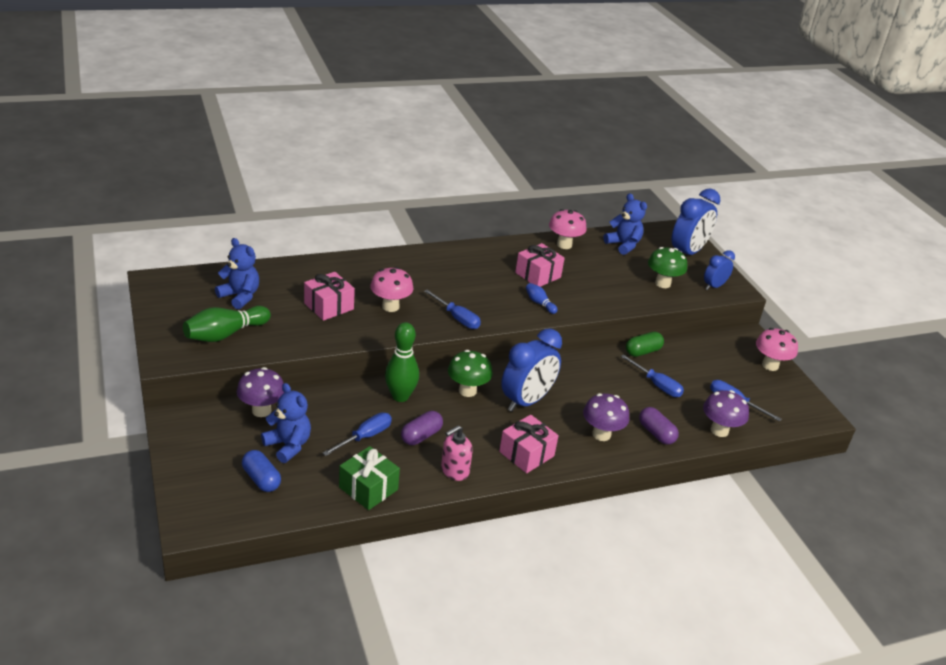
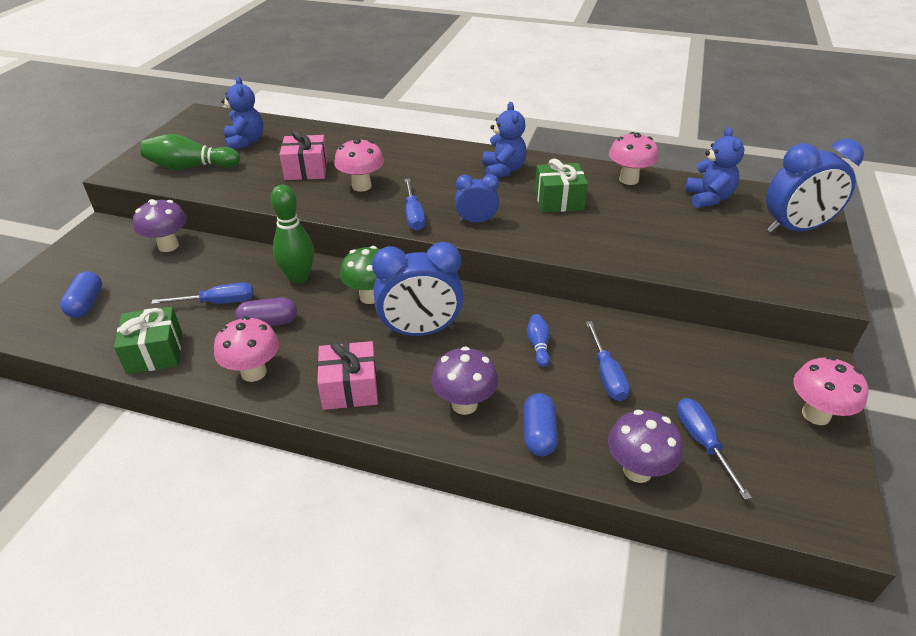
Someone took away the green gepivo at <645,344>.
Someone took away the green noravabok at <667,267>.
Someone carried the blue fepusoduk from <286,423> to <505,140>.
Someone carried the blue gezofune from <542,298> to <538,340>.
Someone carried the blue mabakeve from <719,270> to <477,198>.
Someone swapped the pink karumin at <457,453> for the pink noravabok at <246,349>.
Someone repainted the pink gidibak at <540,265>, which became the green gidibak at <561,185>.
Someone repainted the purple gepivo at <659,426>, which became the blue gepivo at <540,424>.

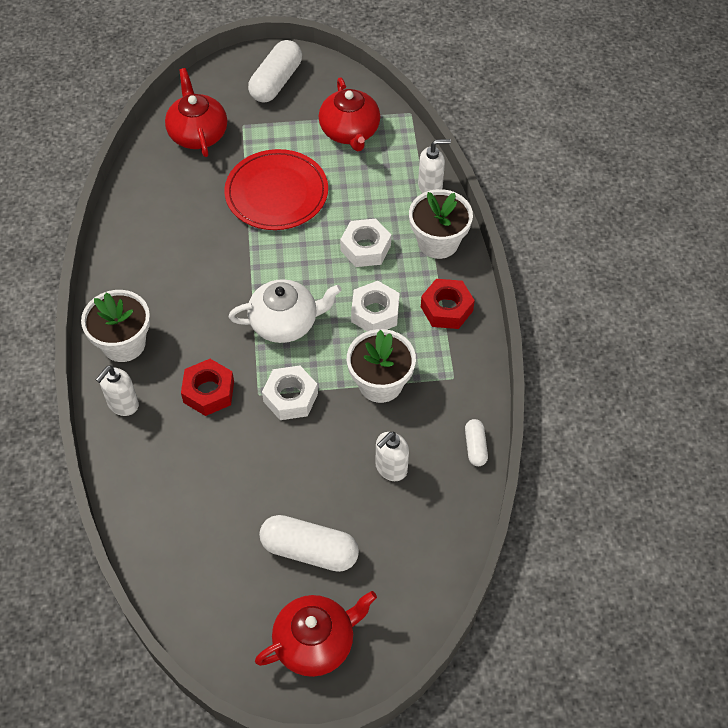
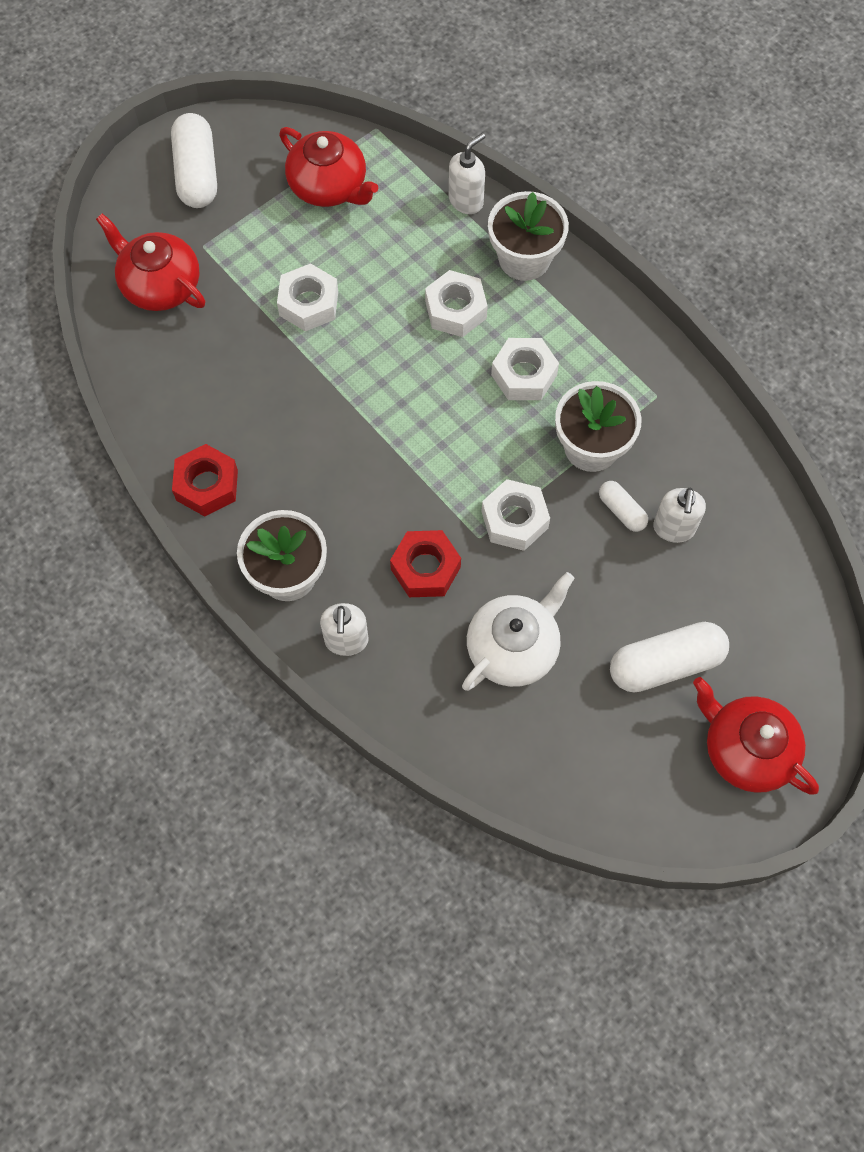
Someone carried the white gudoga from <285,311> to <518,631>.
Someone carried the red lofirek from <448,304> to <205,480>.
Someone carried the white gepivo from <476,442> to <623,506>.
Someone swapped the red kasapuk at <276,189> for the white lofirek at <307,297>.
Someone rotated the red gudoga at <316,634> by 75 degrees counterclockwise.

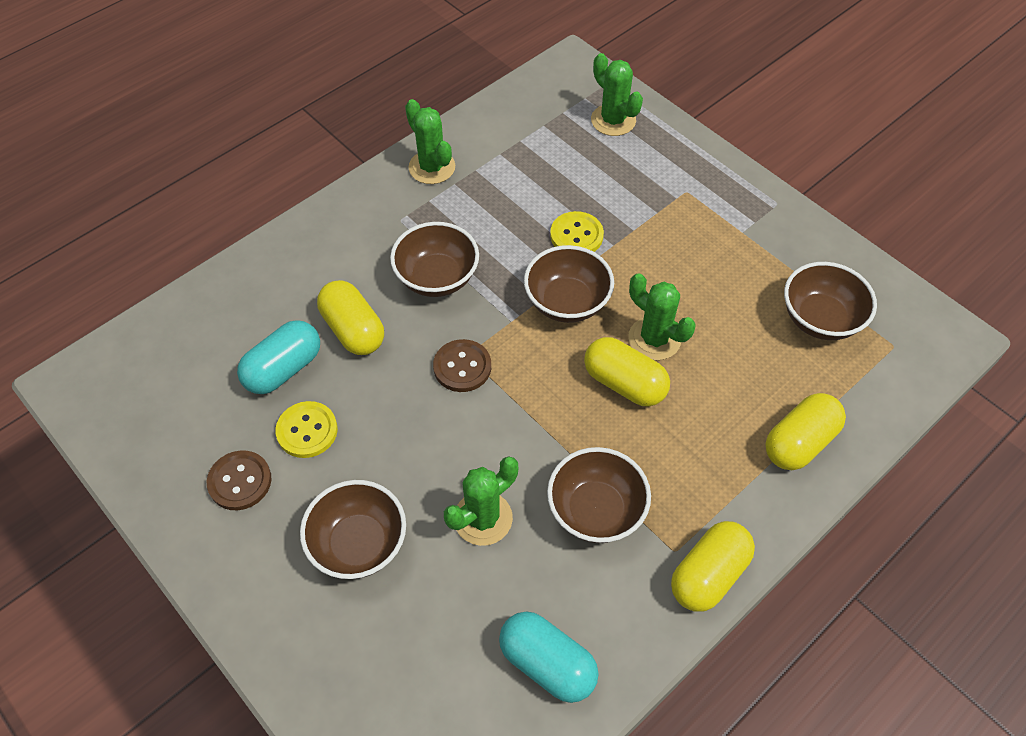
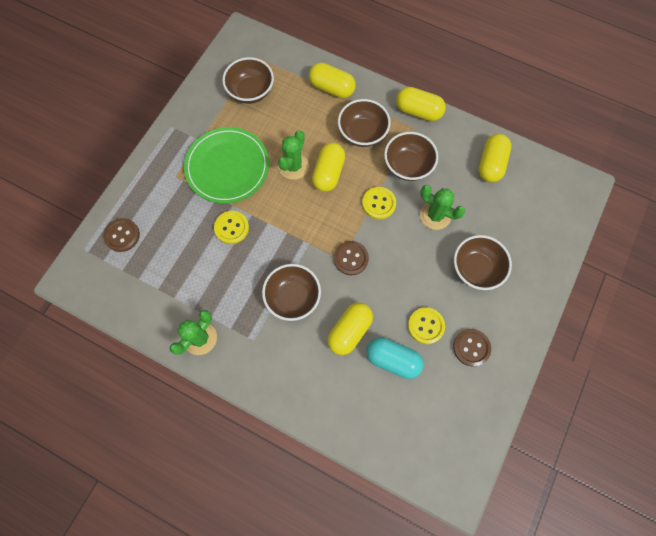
Someone put down the green kasapuk at <226,165>.
Someone put down the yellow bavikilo at <379,203>.
Someone carried the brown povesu from <569,284> to <364,123>.
Someone swapped the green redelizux at <617,94> for the brown bavikilo at <121,235>.
Someone repainted the turquoise gepivo at <548,657>, which became the yellow gepivo at <495,158>.

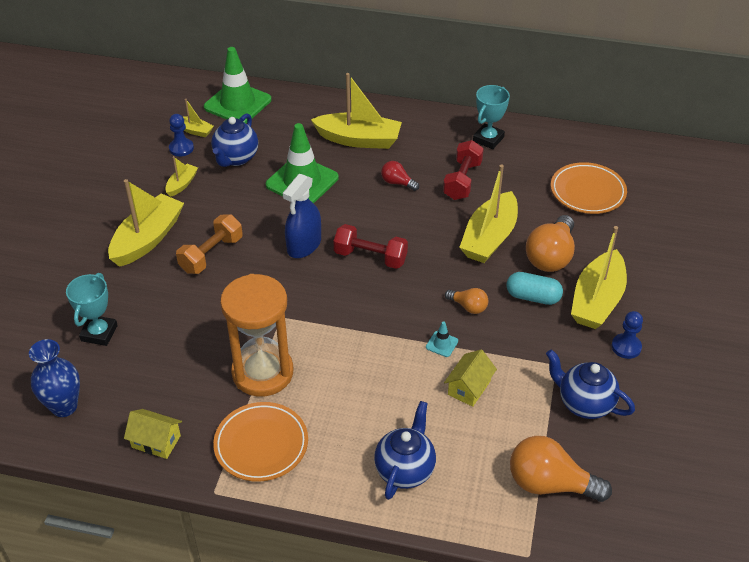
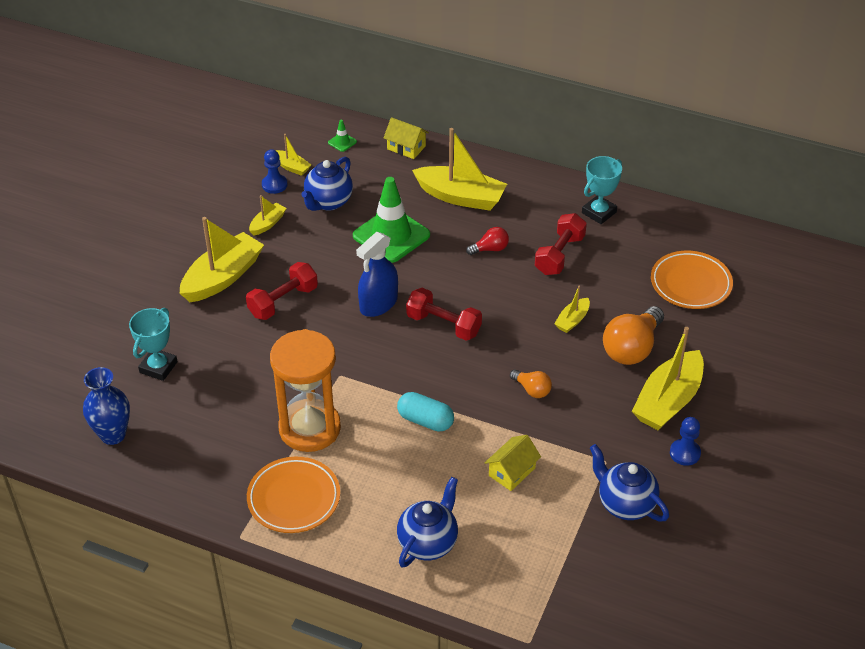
Someone took away the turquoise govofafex at <442,339>.
Someone took away the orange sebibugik at <561,469>.
Someone carried the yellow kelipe from <153,434> to <406,138>.
Someone carried the turquoise gepivo from <534,288> to <425,412>.
Someone repainted the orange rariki at <209,244>, which became the red rariki at <282,291>.
Someone rotated the red sebibugik at <400,176> by 120 degrees clockwise.
Someone scaled the green govofafex at <237,85> by 0.40.
Someone scaled the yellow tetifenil at <488,213> by 0.49.

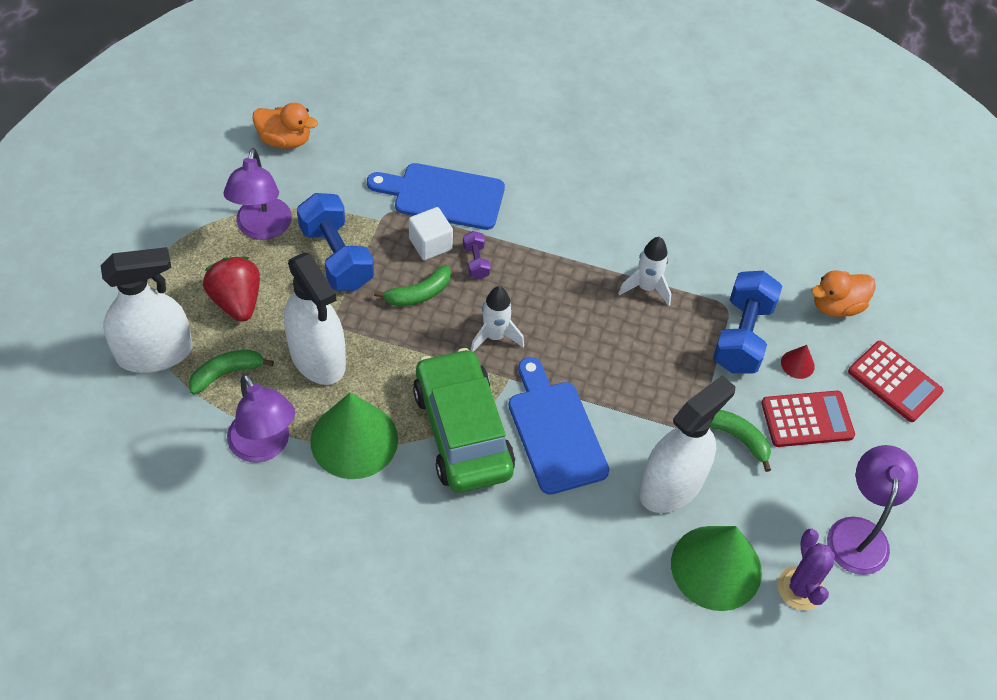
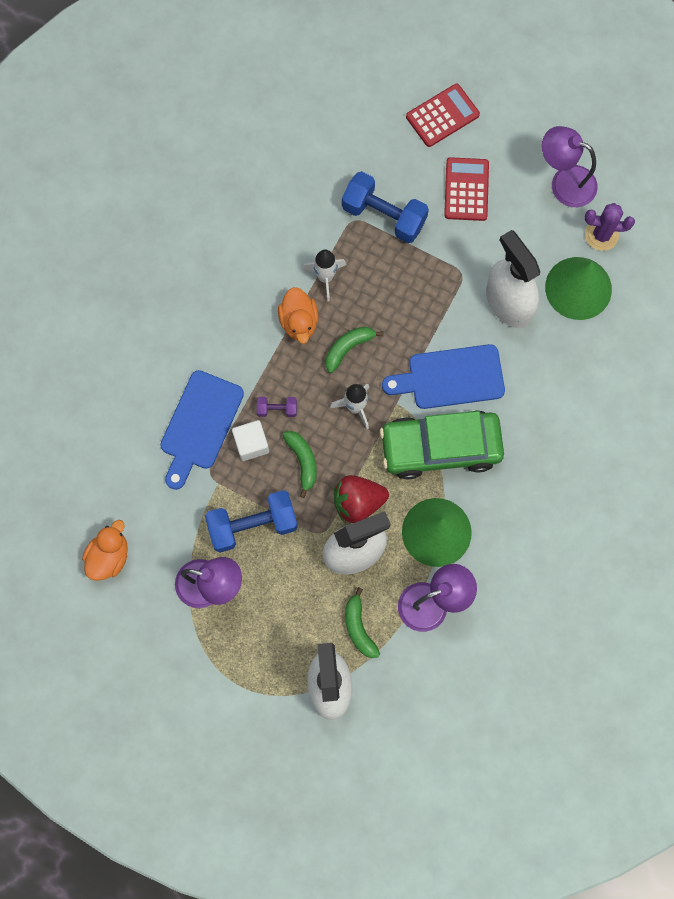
Someone took away the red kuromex at <798,362>.
Someone carried the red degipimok from <231,289> to <361,499>.
Someone carried the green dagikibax from <740,441> to <355,349>.
Someone carried the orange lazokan from <843,293> to <298,315>.

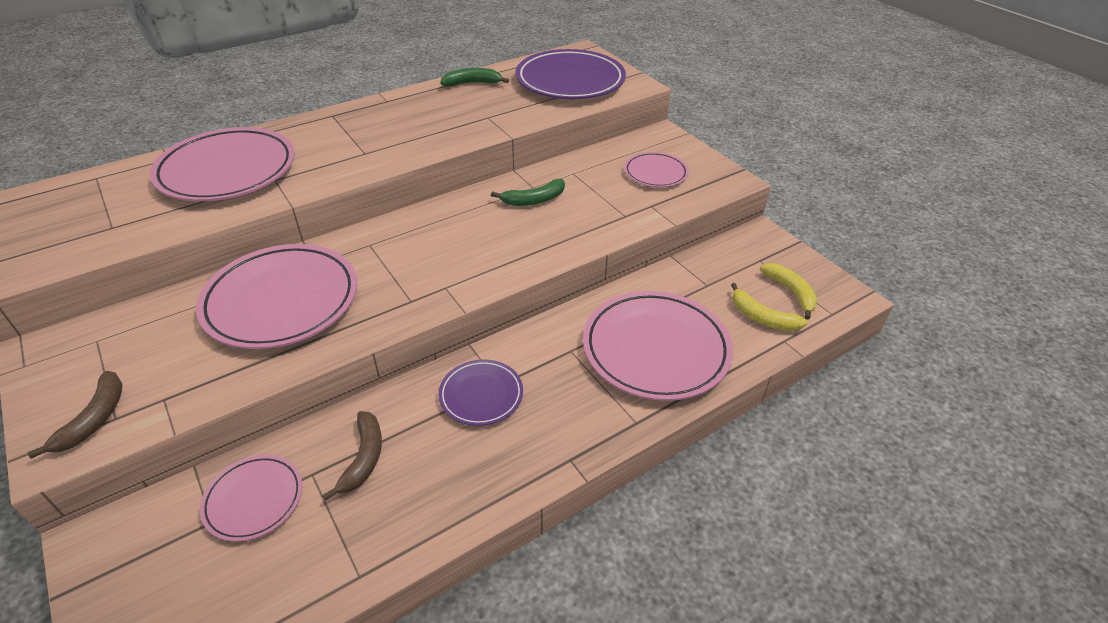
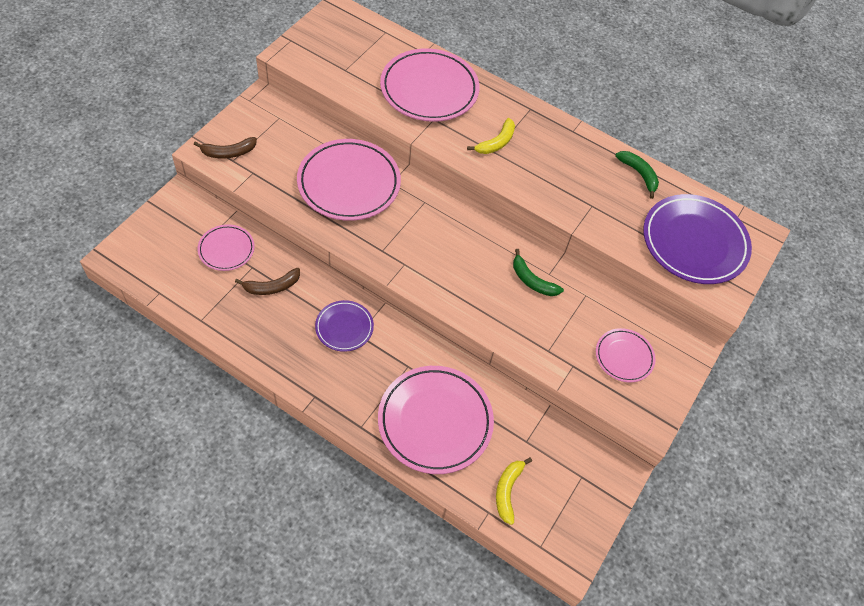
Someone carried the yellow dagikibax from <788,291> to <491,136>.

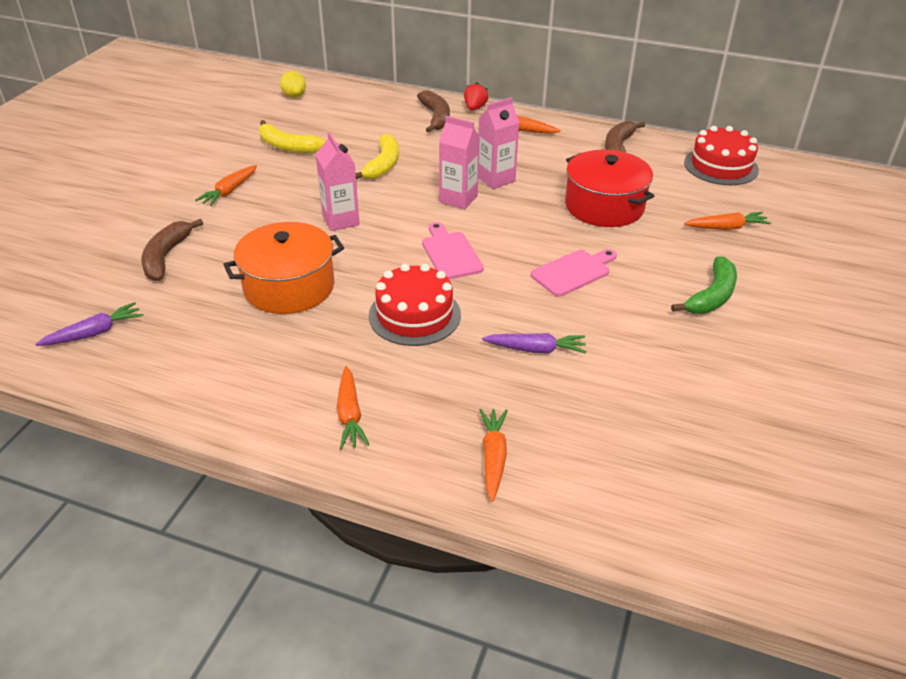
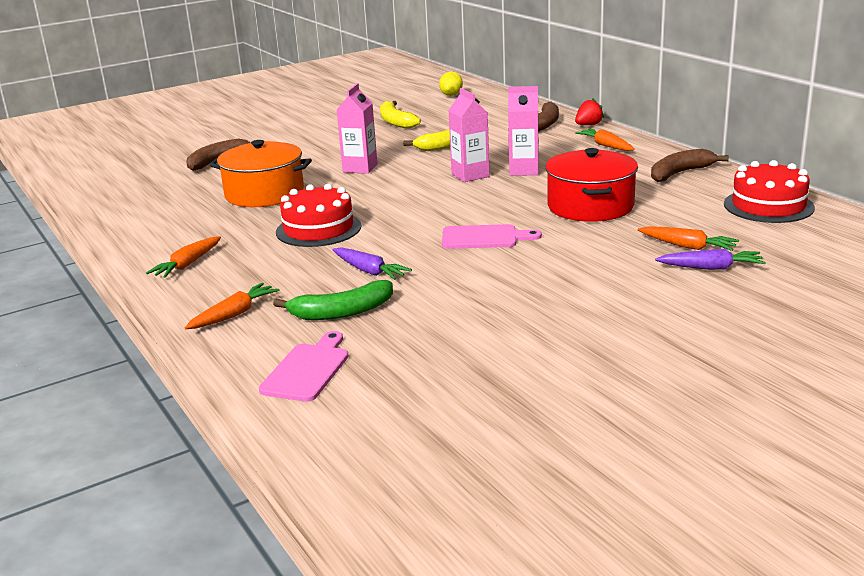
Someone took away the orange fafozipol at <226,185>.
Someone carried the purple fafozipol from <89,324> to <710,259>.
Someone carried the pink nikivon from <453,250> to <304,366>.
Someone carried the green dagikibax from <704,285> to <333,300>.

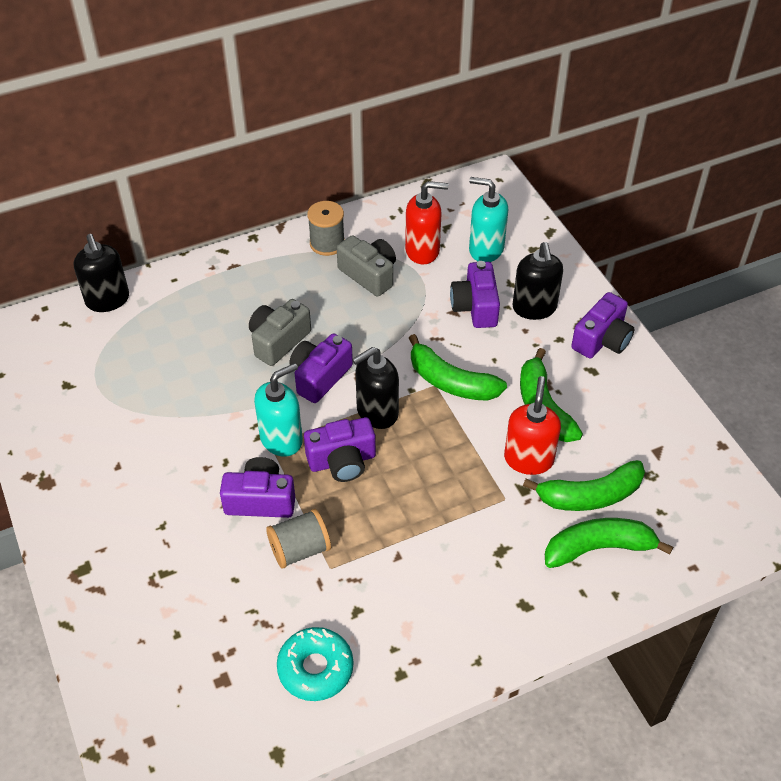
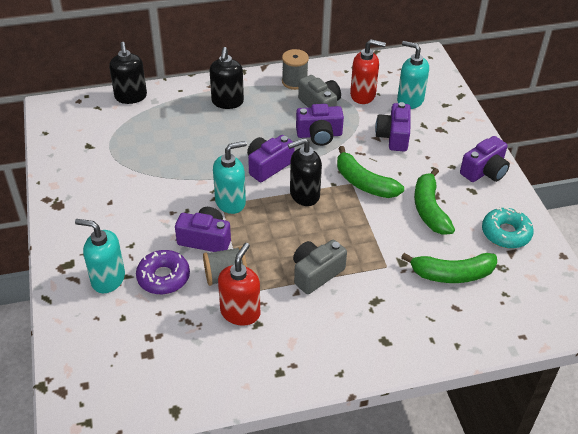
Someone took away the green dagikibax at <609,543>.
Someone put down the turquoise karumin at <100,256>.
Someone put down the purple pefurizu at <163,272>.
Someone carried the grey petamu from <280,332> to <320,267>.
Someone carried the turquoise pefurizu from <315,664> to <508,227>.
Someone carried the purple petamu from <340,449> to <320,125>.
Someone carried the red karumin from <532,425> to <239,284>.
Someone carried the black karumin from <538,281> to <227,78>.

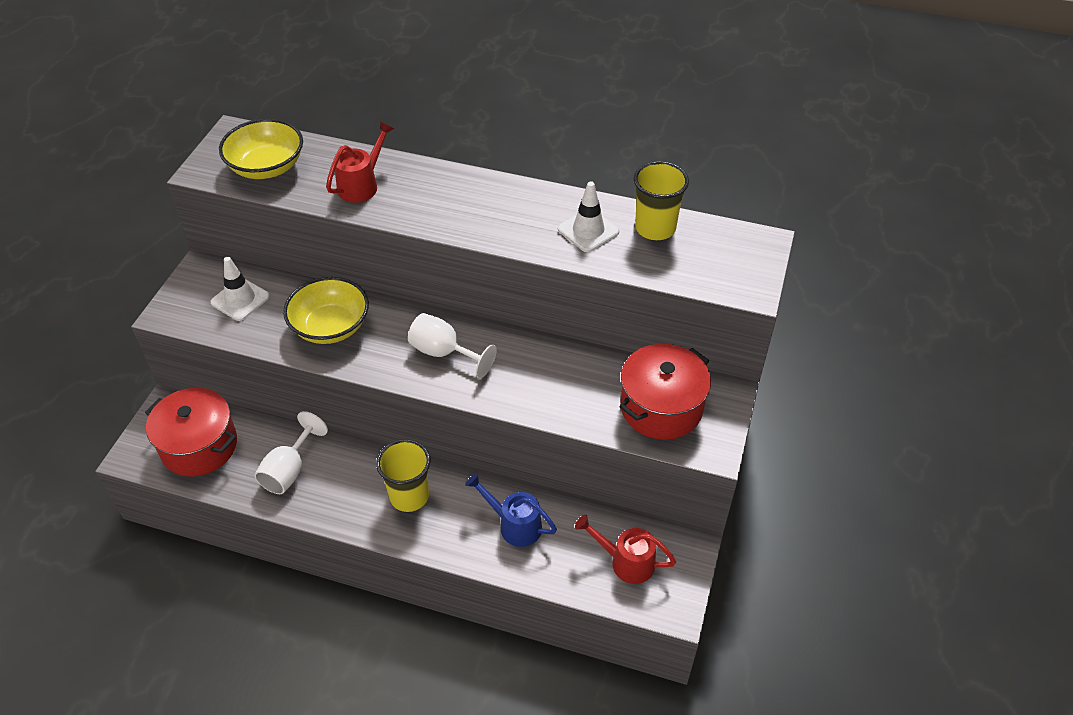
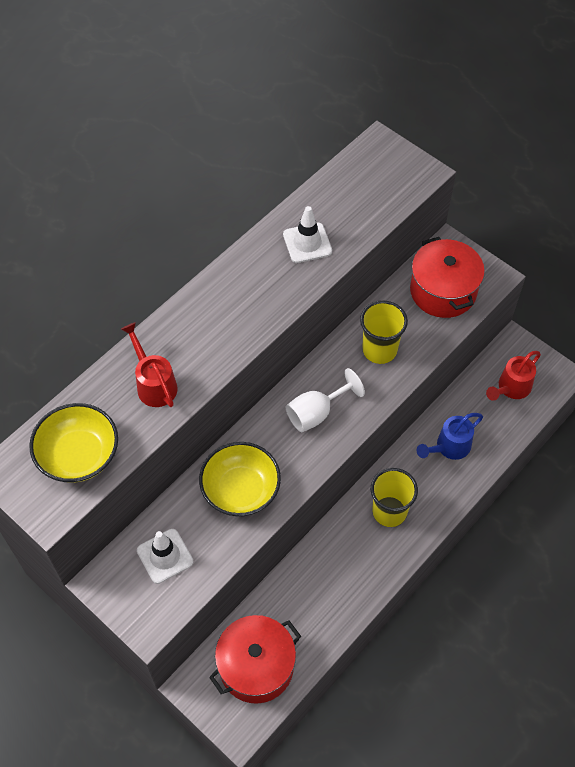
Someone took away the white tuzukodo at <291,452>.
Someone carried the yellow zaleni from <661,200> to <384,332>.

